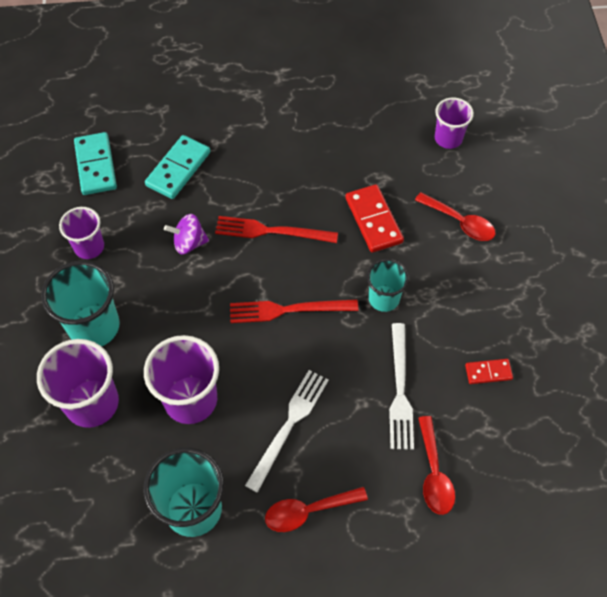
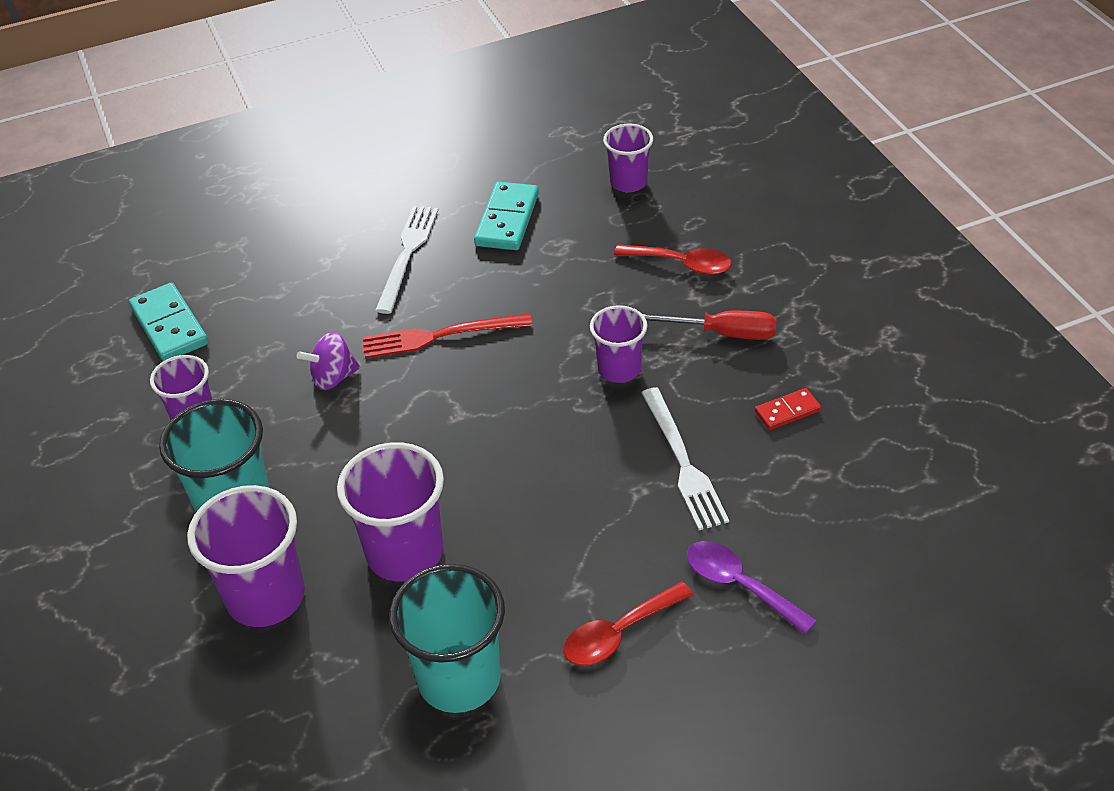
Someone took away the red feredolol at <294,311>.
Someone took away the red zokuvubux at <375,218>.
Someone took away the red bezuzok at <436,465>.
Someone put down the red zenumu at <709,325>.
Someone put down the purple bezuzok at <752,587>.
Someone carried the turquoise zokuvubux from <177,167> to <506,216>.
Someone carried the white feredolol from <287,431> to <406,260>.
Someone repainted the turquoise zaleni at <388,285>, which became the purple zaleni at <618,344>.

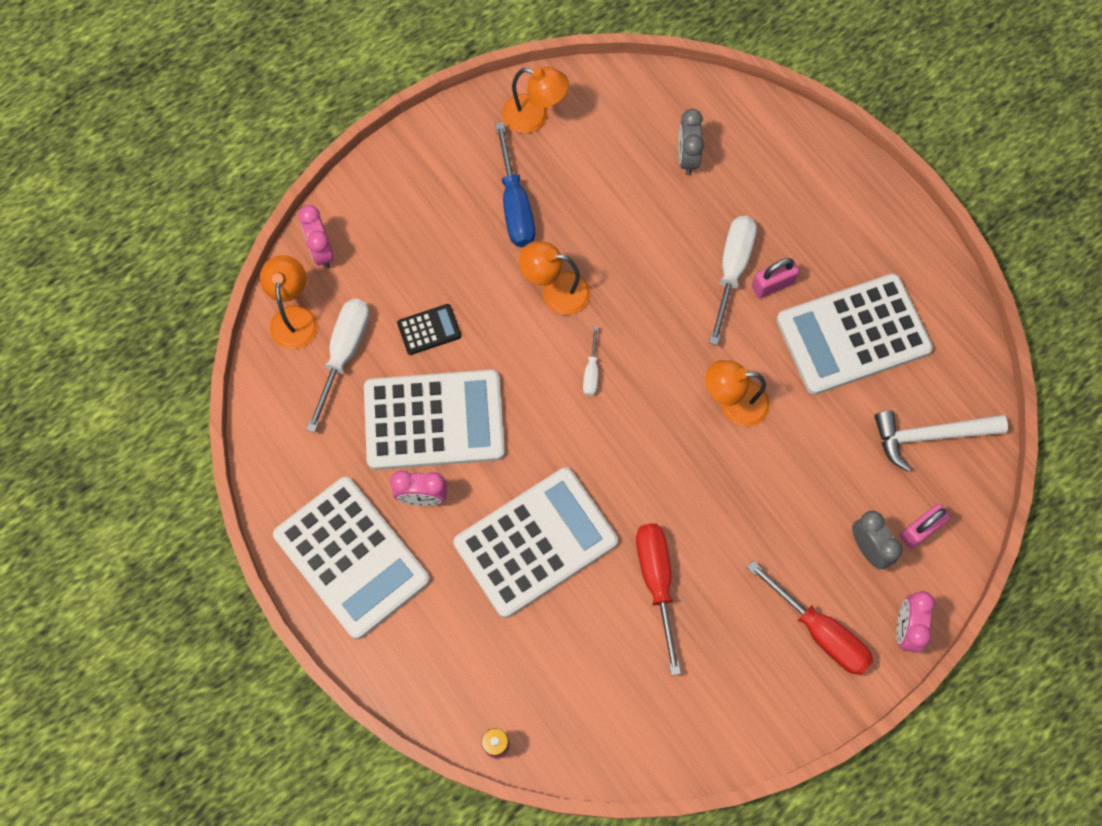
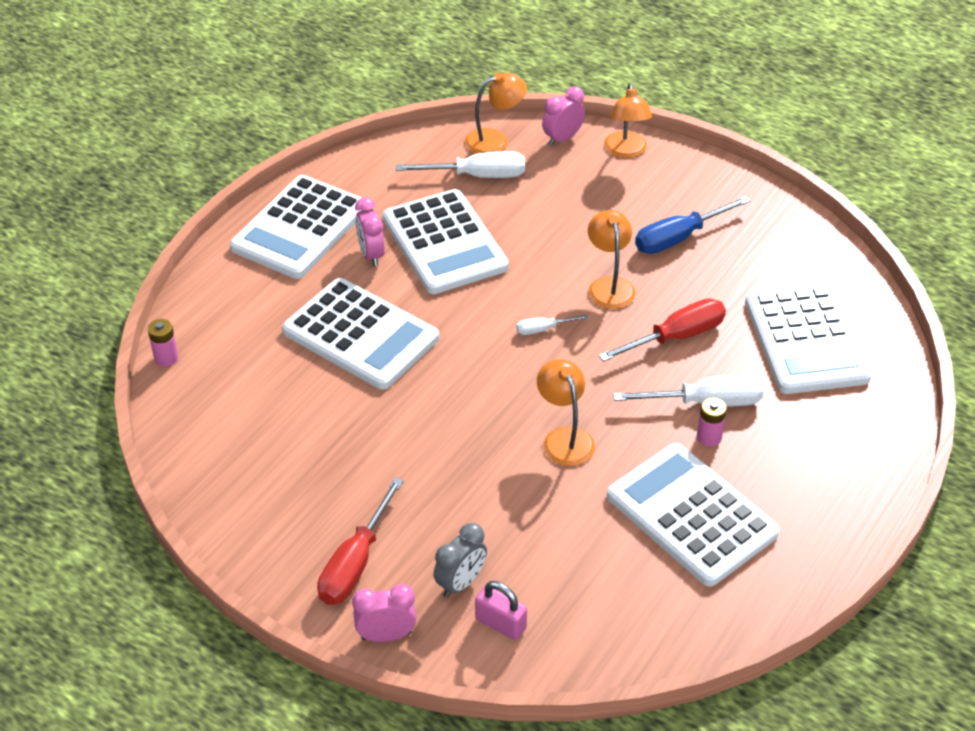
Someone took away the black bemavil at <429,329>.
Someone took away the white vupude at <941,441>.
Someone carried the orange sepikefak from <535,100> to <628,120>.
Someone carried the red zenumu from <658,599> to <662,330>.
Someone swapped the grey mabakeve at <691,142> for the white bemavil at <808,339>.
Someone swapped the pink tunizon at <775,278> for the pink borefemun at <712,422>.

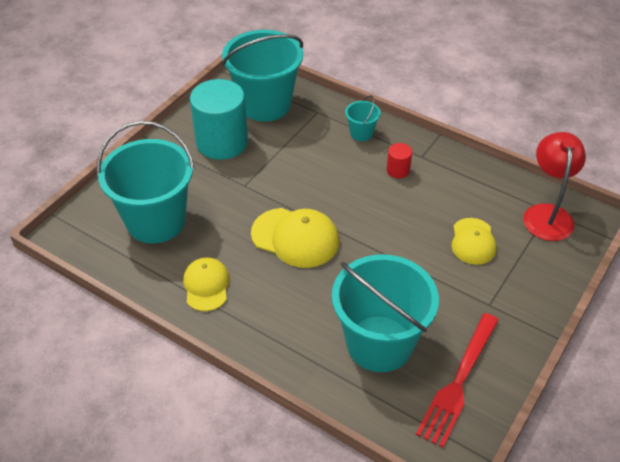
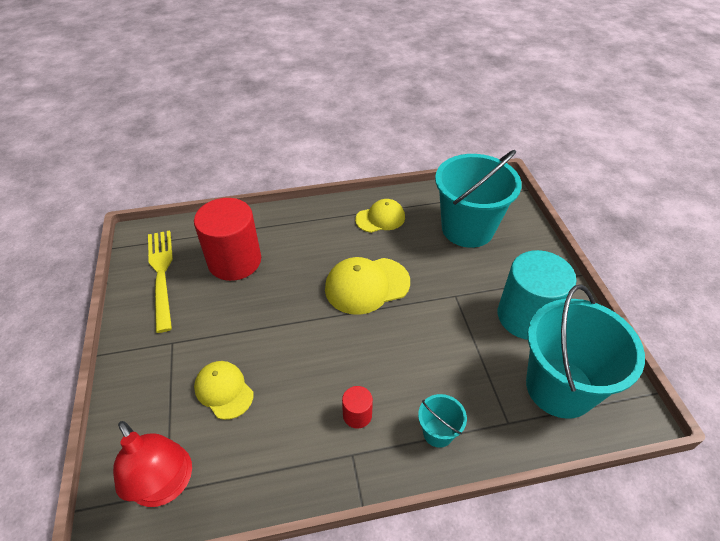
Someone swapped the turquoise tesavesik at <385,313> for the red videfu at <227,239>.
Someone repainted the red feredolol at <457,380>, which became the yellow feredolol at <160,281>.
Someone rotated the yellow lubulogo at <206,284> by 60 degrees counterclockwise.

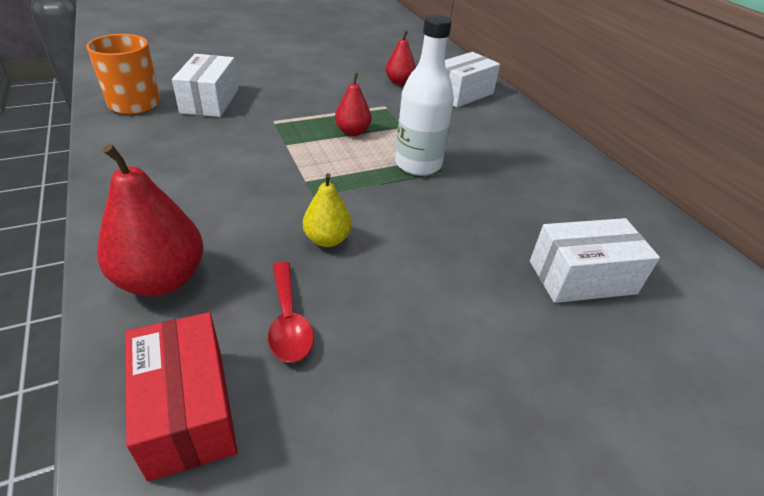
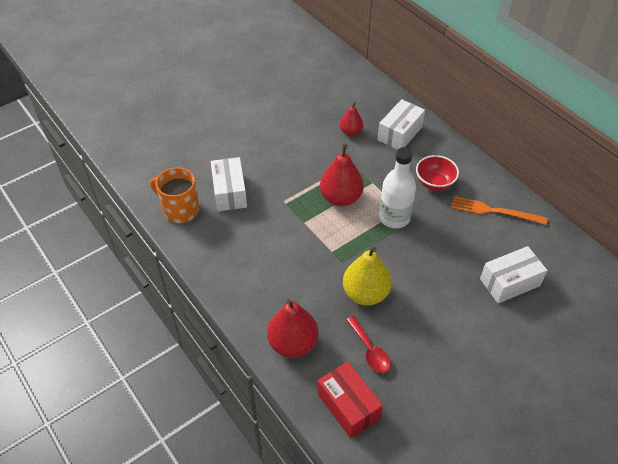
Someone put down the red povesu at <437,173>.
Someone put down the orange feredolol at <499,210>.
Someone scaled the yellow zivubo at <327,210> by 1.71.
Someone scaled the red zivubo at <353,104> by 1.71.

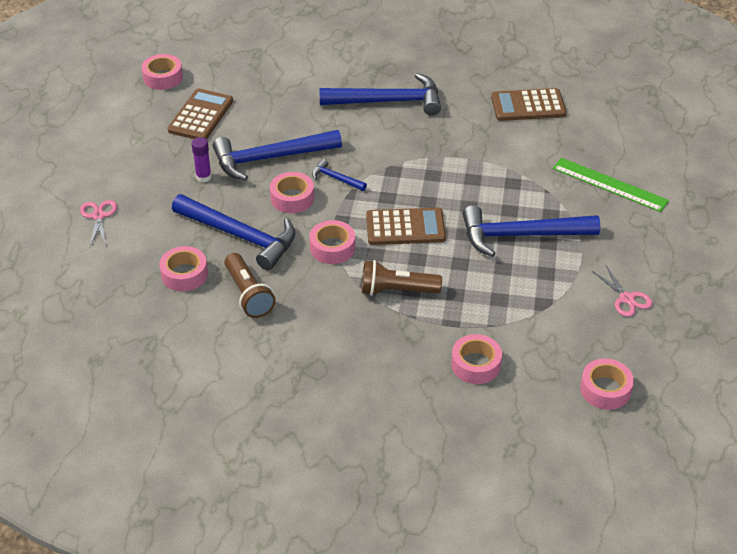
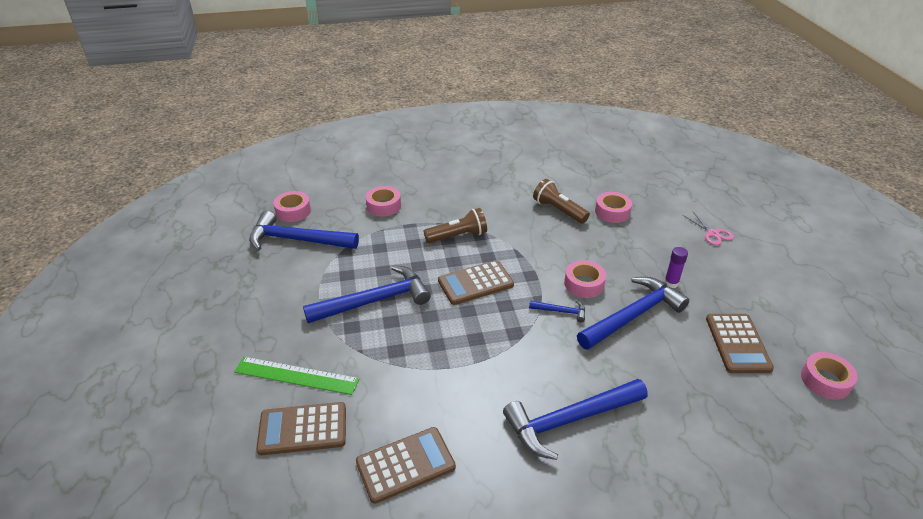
Someone took away the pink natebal at <332,242>.
Someone took away the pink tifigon at <622,290>.
Someone put down the brown bemavil at <301,428>.
Someone carried the blue vupude from <233,232> to <304,230>.

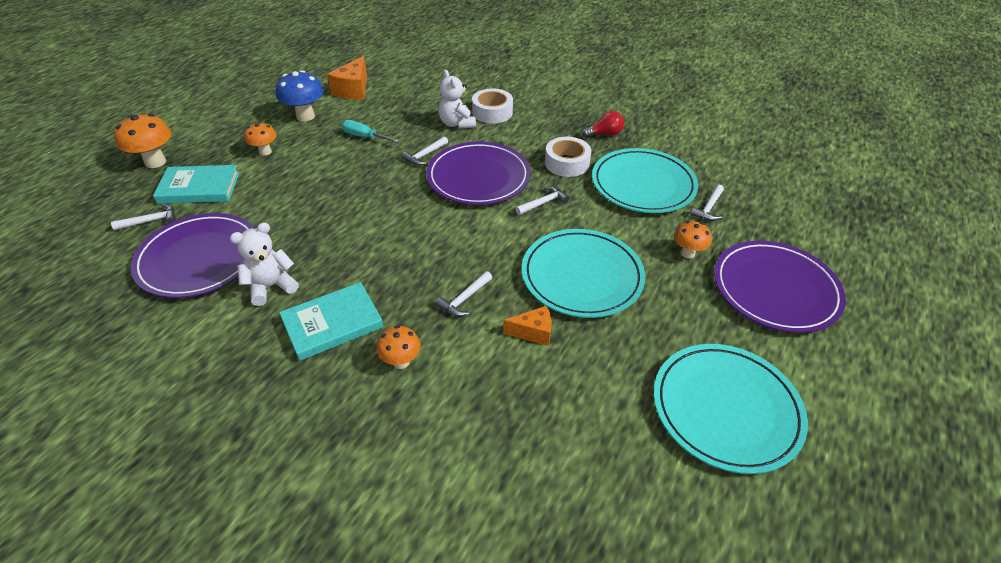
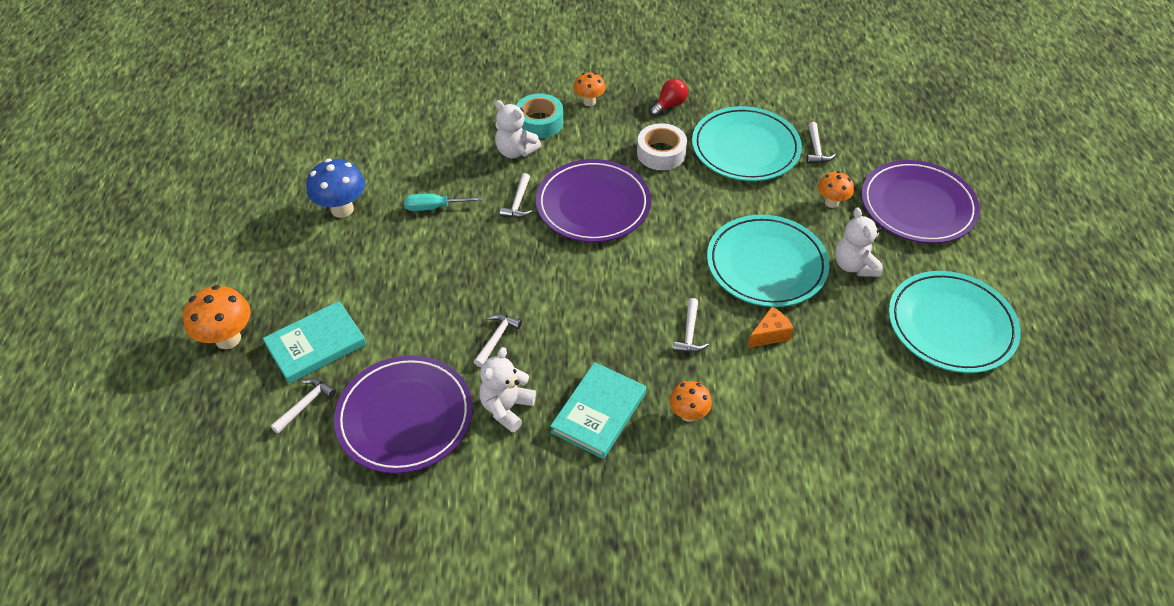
Someone took away the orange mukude at <347,78>.
Someone put down the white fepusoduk at <859,242>.
Someone carried the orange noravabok from <260,139> to <590,89>.
Someone carried the white vupude from <542,200> to <498,340>.
Someone repainted the white natebal at <492,105>, which became the turquoise natebal at <539,116>.

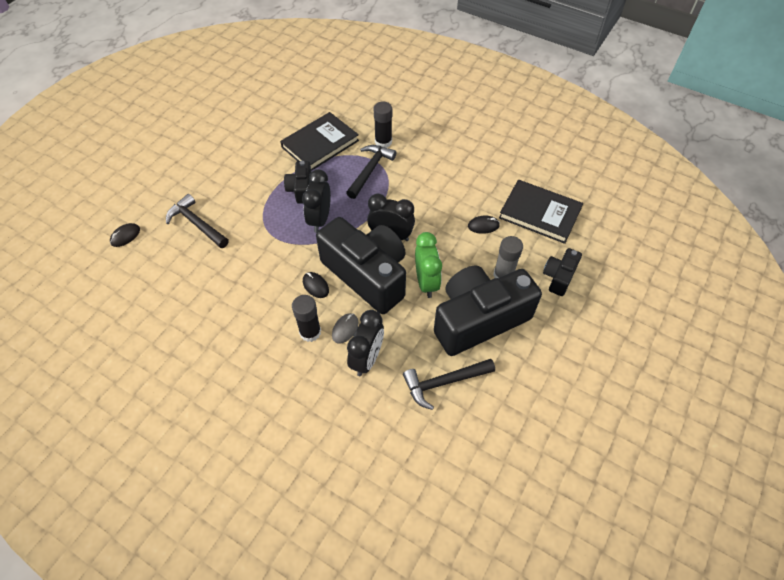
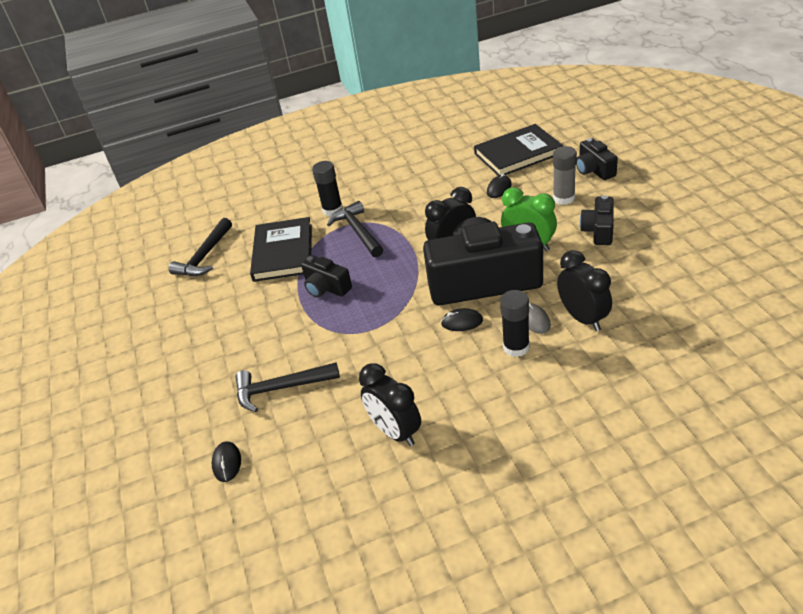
Someone carried the black mabakeve from <316,201> to <390,404>.
Someone carried the black vupude from <449,384> to <200,247>.
Someone scaled the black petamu at <488,310> by 0.47.

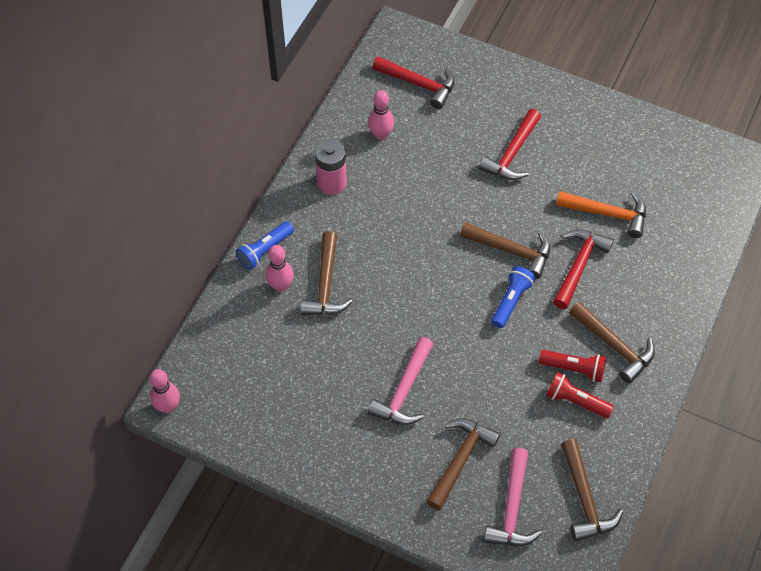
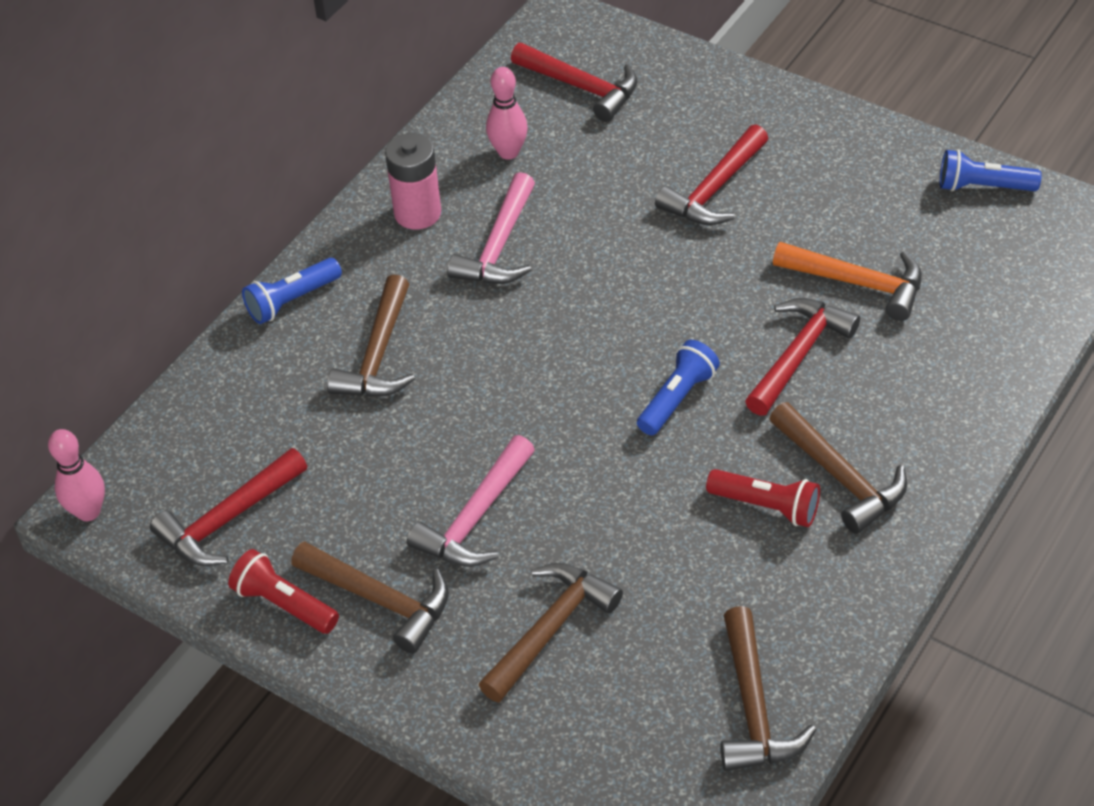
Someone took away the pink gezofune at <280,268>.
Someone put down the red vupude at <228,507>.
Someone put down the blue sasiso at <991,170>.
Someone carried the brown vupude from <505,250> to <370,597>.
Someone carried the pink vupude from <513,497> to <491,228>.
Someone carried the red sasiso from <580,395> to <283,591>.

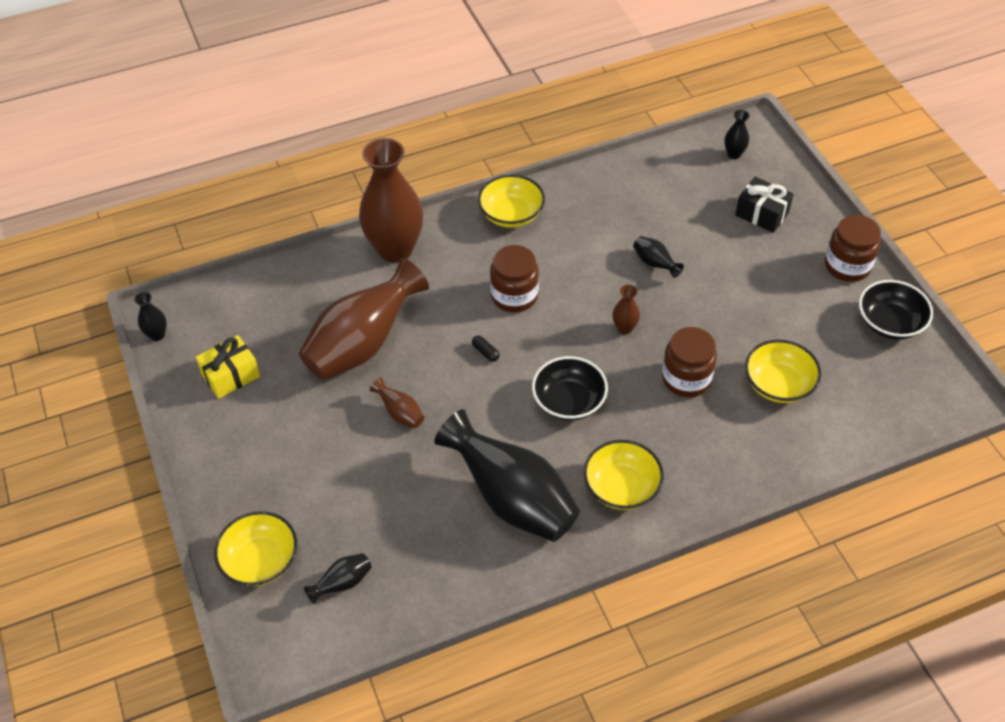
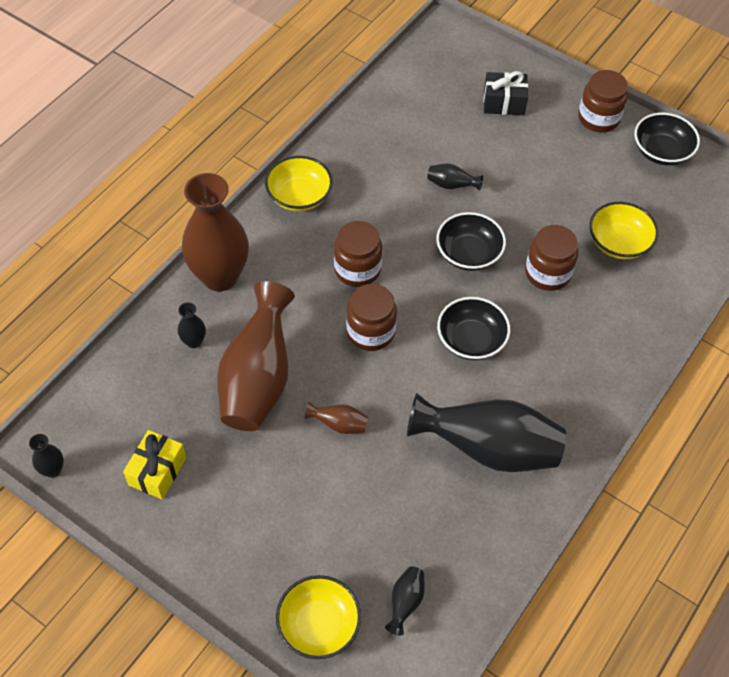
Someone took away the yellow povesu at <624,475>.
Someone carried the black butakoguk from <736,134> to <192,325>.
Someone swapped the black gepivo at <486,349> for the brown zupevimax at <371,317>.
Someone swapped the brown butakoguk at <626,309> for the black povesu at <471,241>.

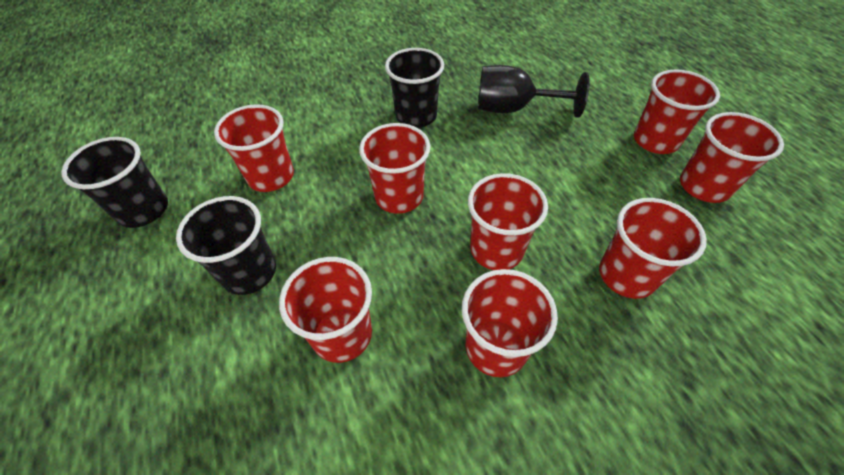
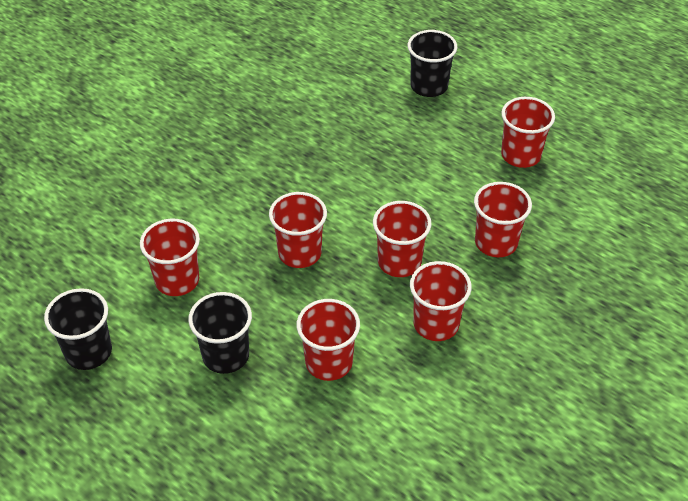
Someone took away the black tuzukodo at <534,91>.
Someone took away the red zaleni at <677,111>.
Someone carried the black zaleni from <414,88> to <432,63>.

